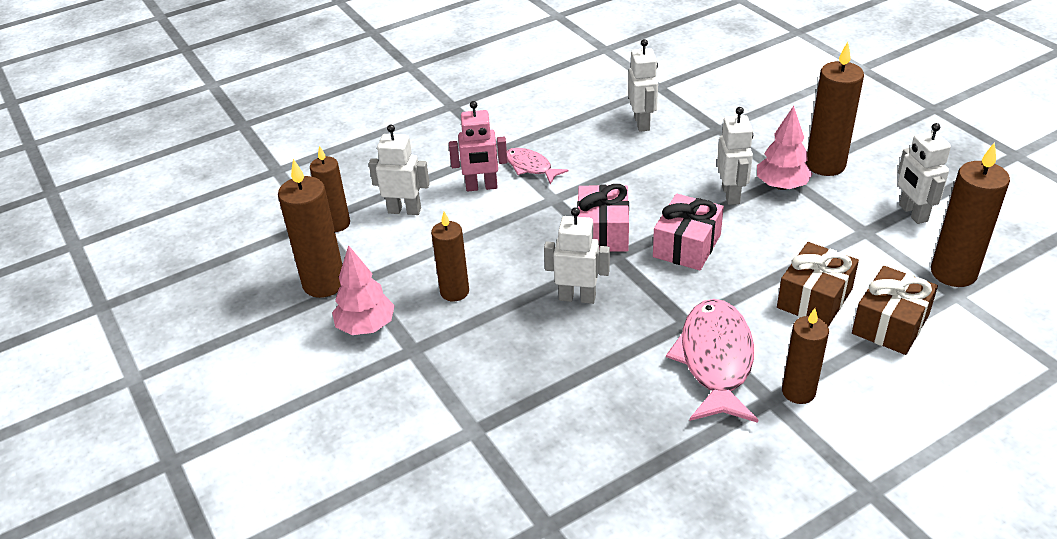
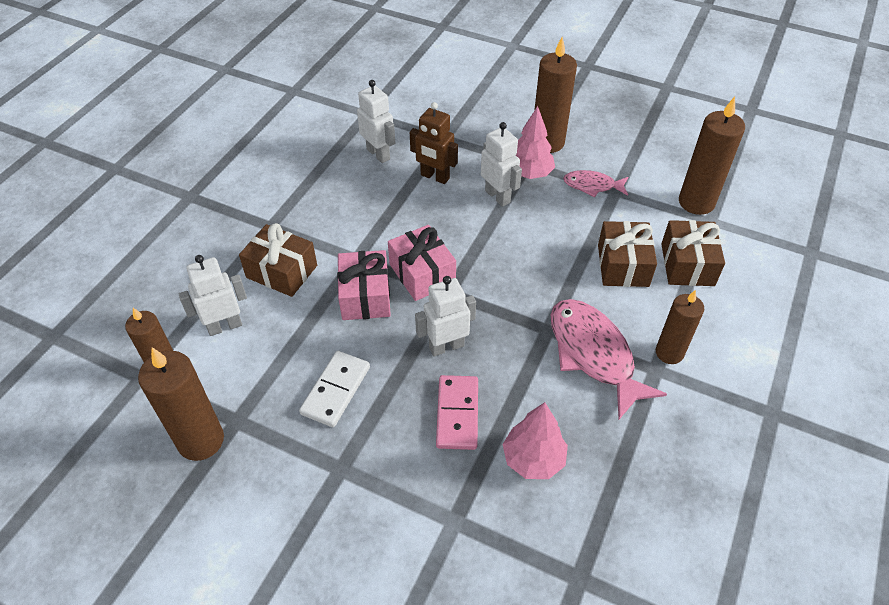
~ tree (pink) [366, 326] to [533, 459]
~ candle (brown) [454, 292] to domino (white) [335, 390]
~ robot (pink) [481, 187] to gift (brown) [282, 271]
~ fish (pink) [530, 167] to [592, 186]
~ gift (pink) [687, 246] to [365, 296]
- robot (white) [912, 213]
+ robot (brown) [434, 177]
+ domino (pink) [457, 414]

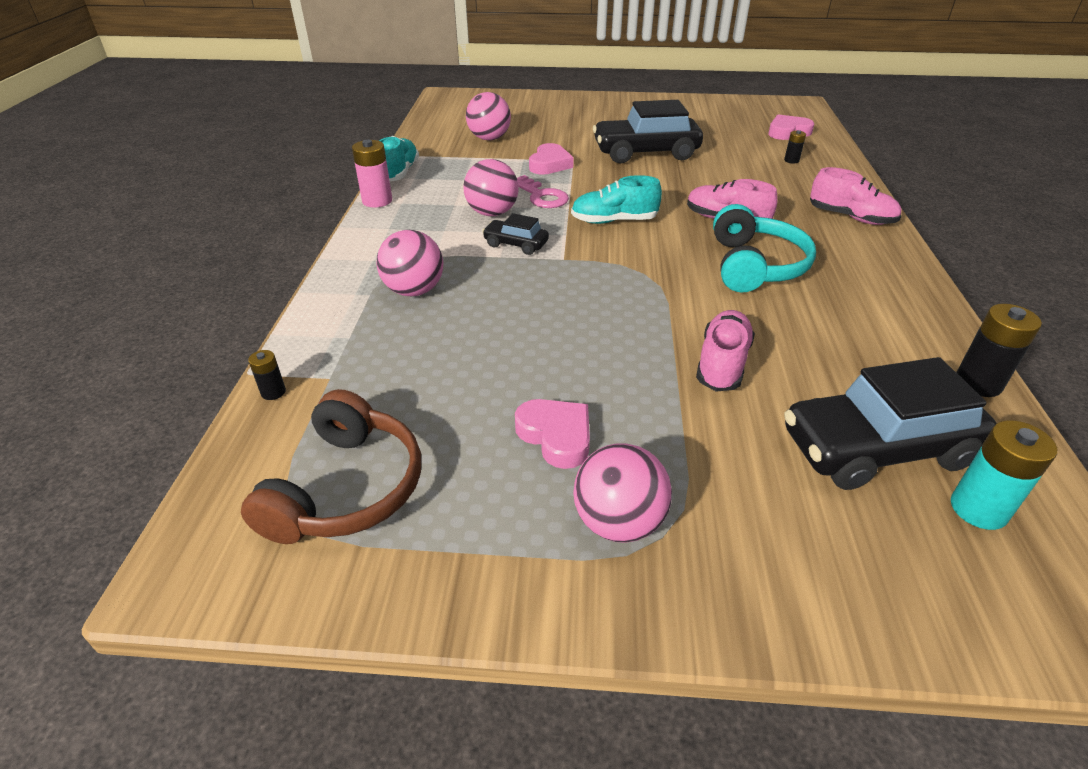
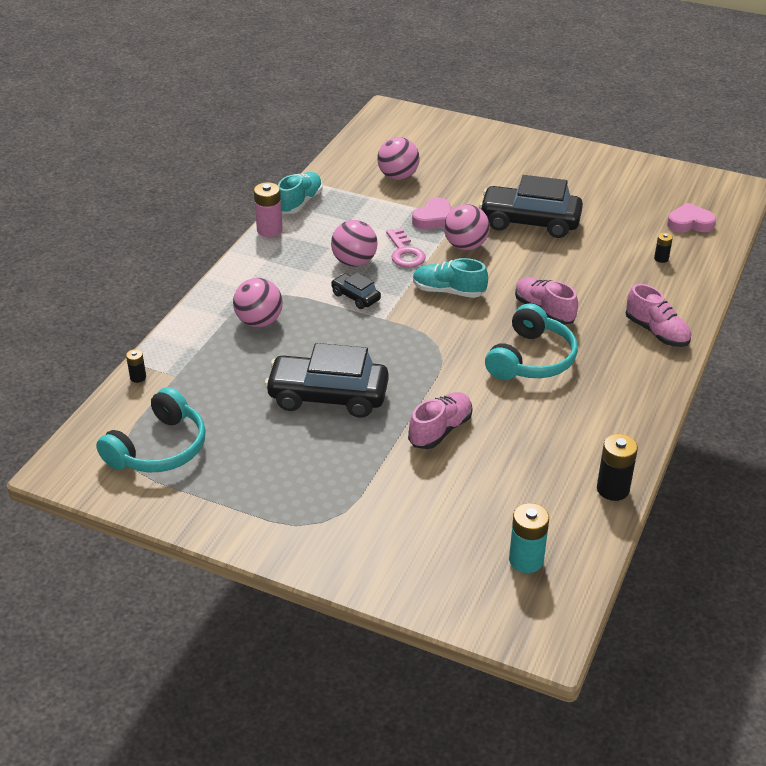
~ headphones (brown) [346, 488] to headphones (turquoise) [159, 448]
- heart (pink) [556, 436]
~ ball (pink) [618, 522] to [465, 246]
~ car (black) [877, 448] to [328, 396]

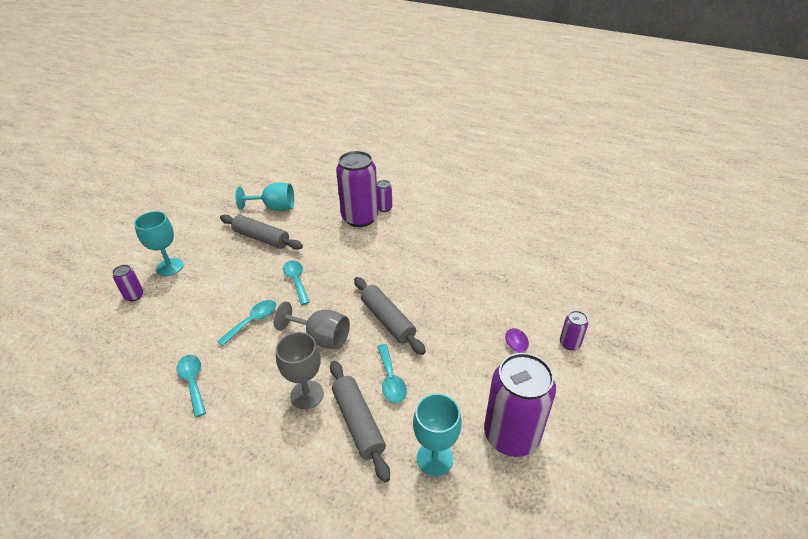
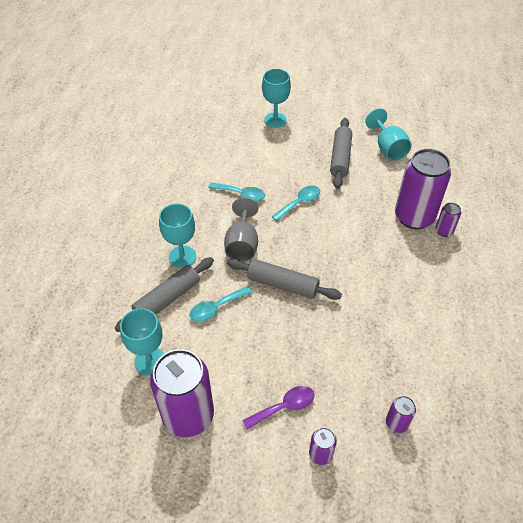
~ can (purple) [134, 296] to [396, 423]
- spoon (turquoise) [193, 382]
~ goblet (grey) [307, 395] to goblet (turquoise) [182, 257]
~ rolling pin (grey) [387, 320] = [282, 284] 75 degrees clockwise

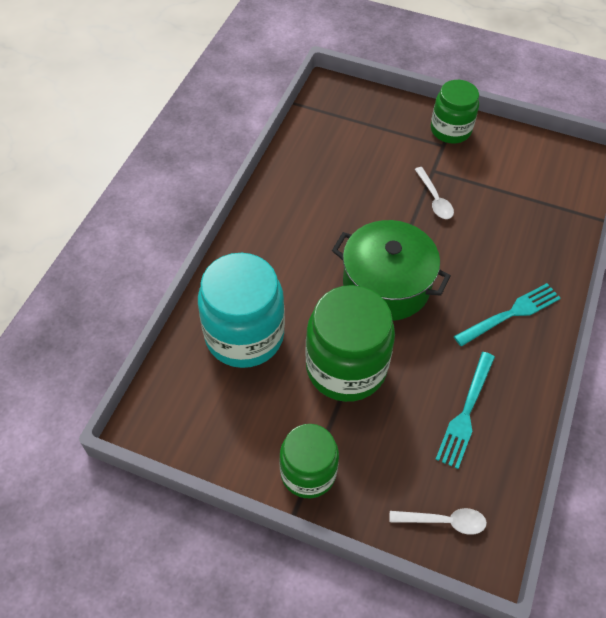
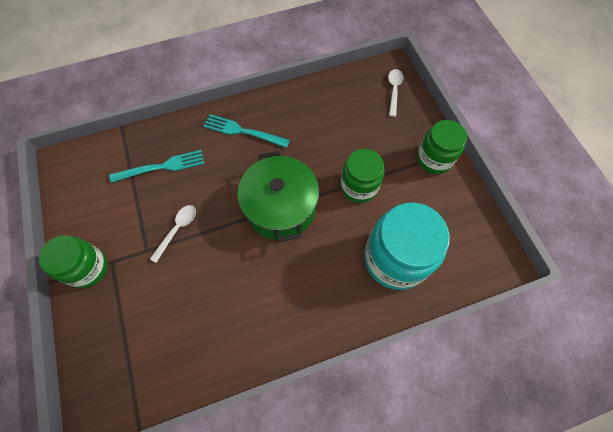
~ jar (green) [346, 367] = [359, 186] x0.64
~ spoon (white) [444, 521] = [394, 90] 45 degrees clockwise
~ fork (turquoise) [466, 412] to [162, 167]

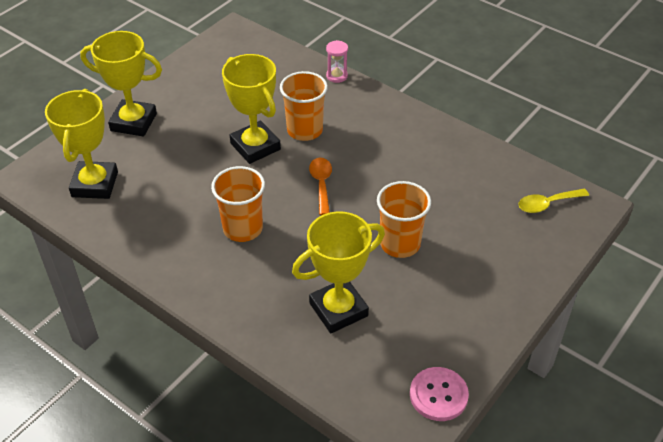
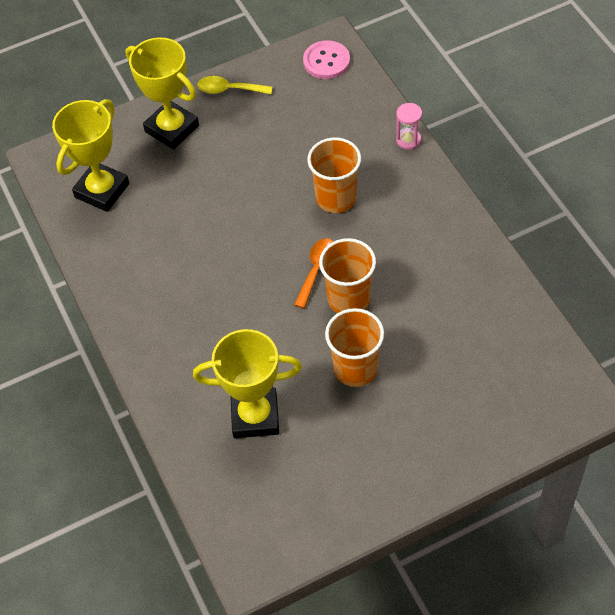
~ cup (orange) [243, 228] to [349, 299]
- trophy (yellow) [255, 146]
~ button (pink) [438, 395] to [326, 61]
~ spoon (yellow) [547, 204] to [229, 89]

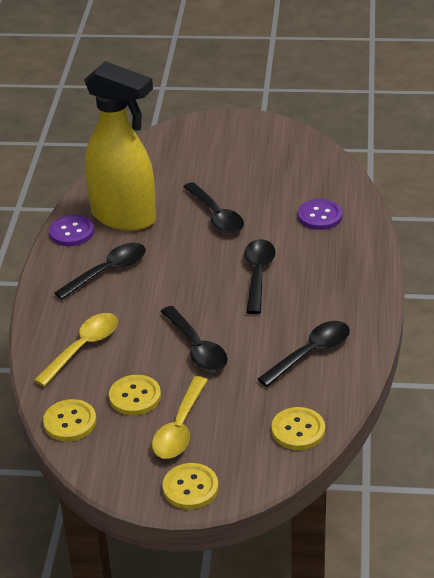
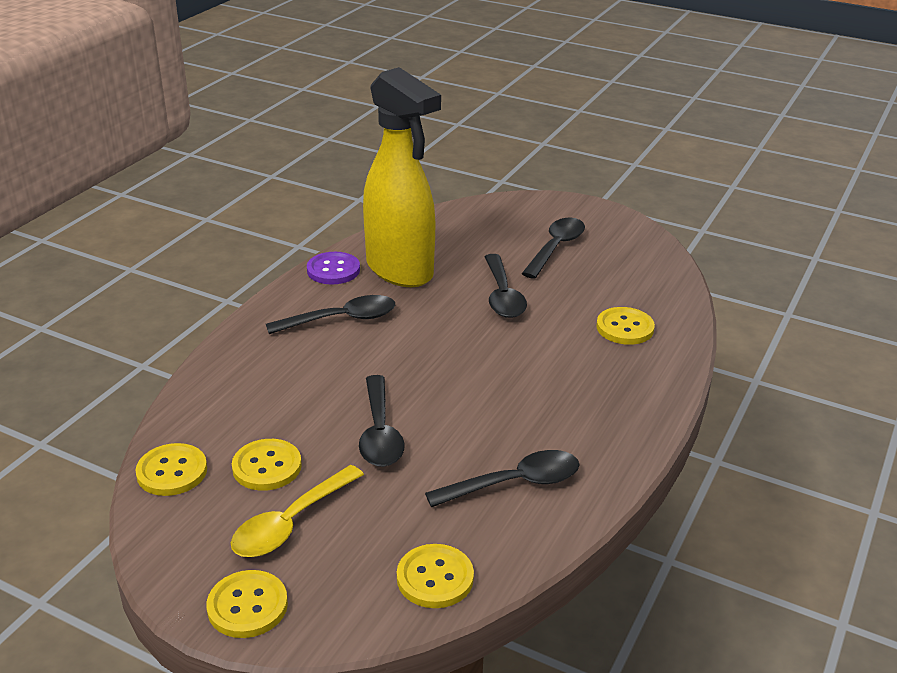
- spoon (yellow) [83, 348]
~ spoon (black) [258, 274] to [556, 248]
~ button (purple) [320, 216] to button (yellow) [625, 328]

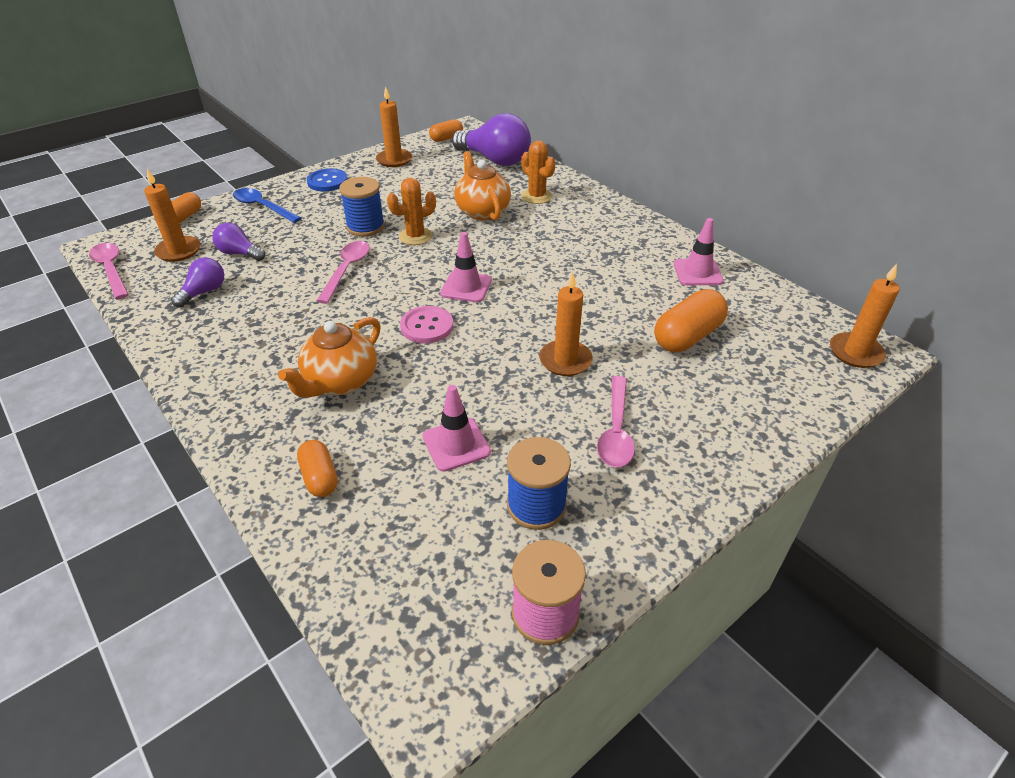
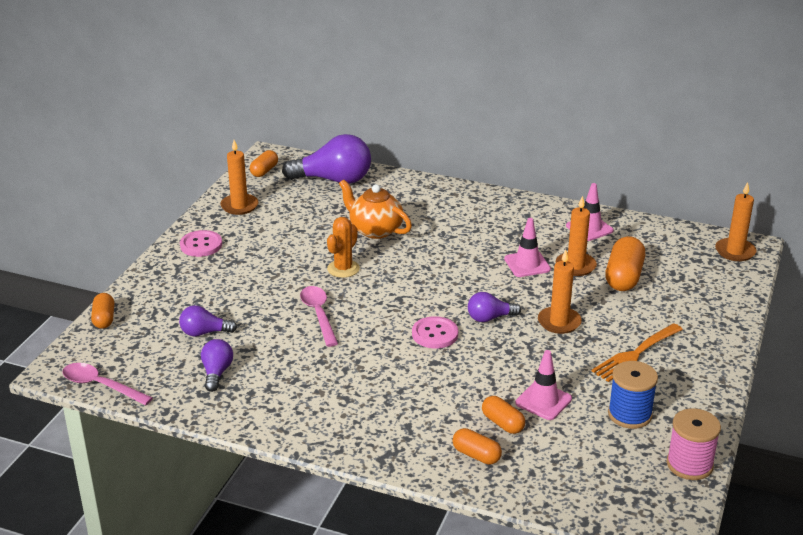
~ candle (orange) [178, 251] to [575, 266]
- spoon (blue) [262, 207]
- teapot (orange) [340, 382]
~ button (blue) [327, 181] to button (pink) [201, 245]
- spool (blue) [365, 227]
~ traffic cone (pink) [466, 287] to [527, 264]
- cactus (orange) [536, 196]
~ spoon (pink) [616, 431] to fork (orange) [635, 354]
+ light bulb (purple) [490, 318]
+ capsule (orange) [502, 423]

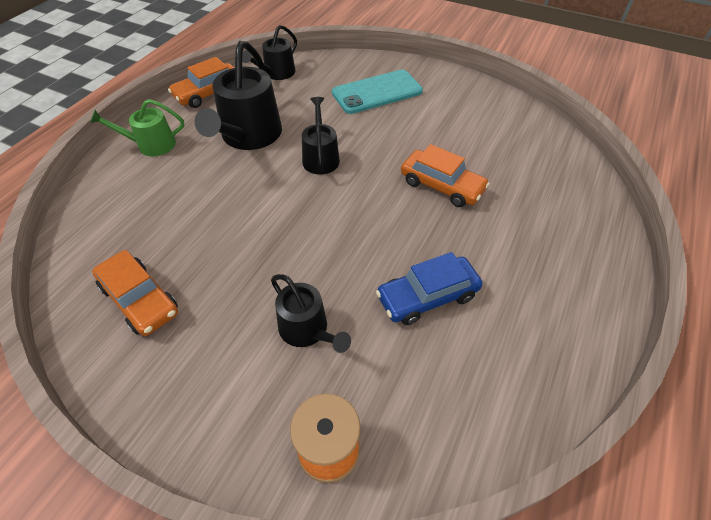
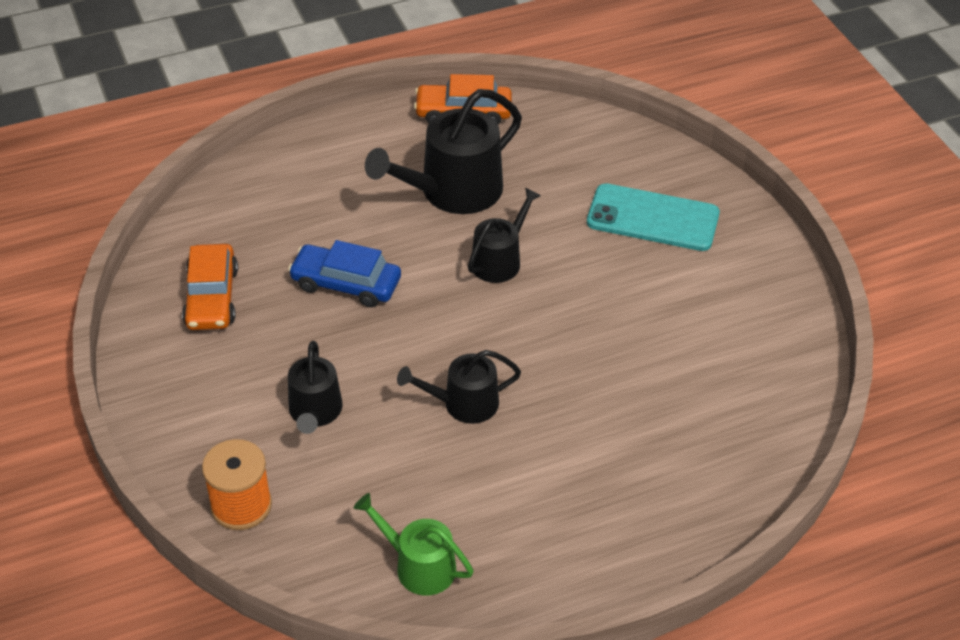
~ watering can (green) [151, 145] to [419, 566]
~ watering can (black) [276, 73] to [464, 403]
~ car (blue) [427, 296] to [346, 284]
- car (orange) [442, 186]

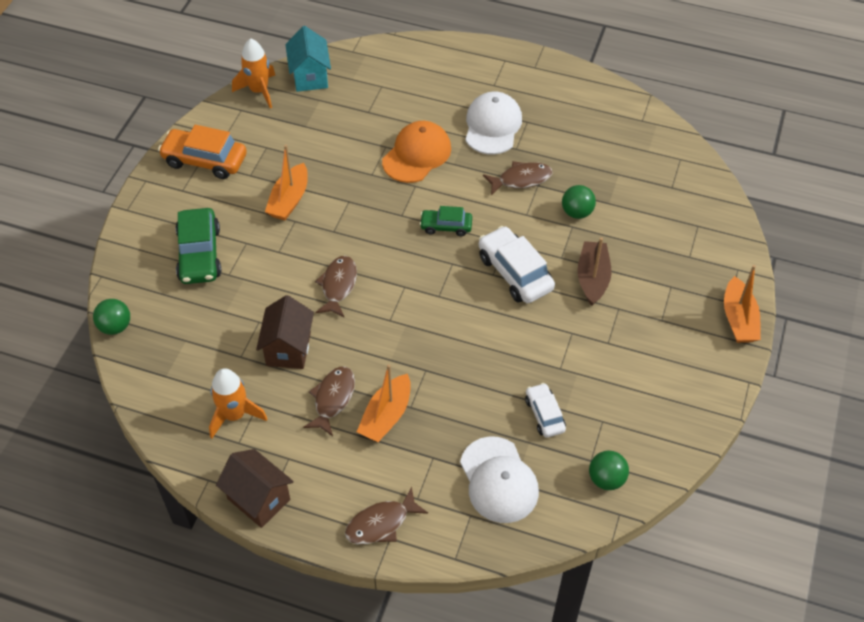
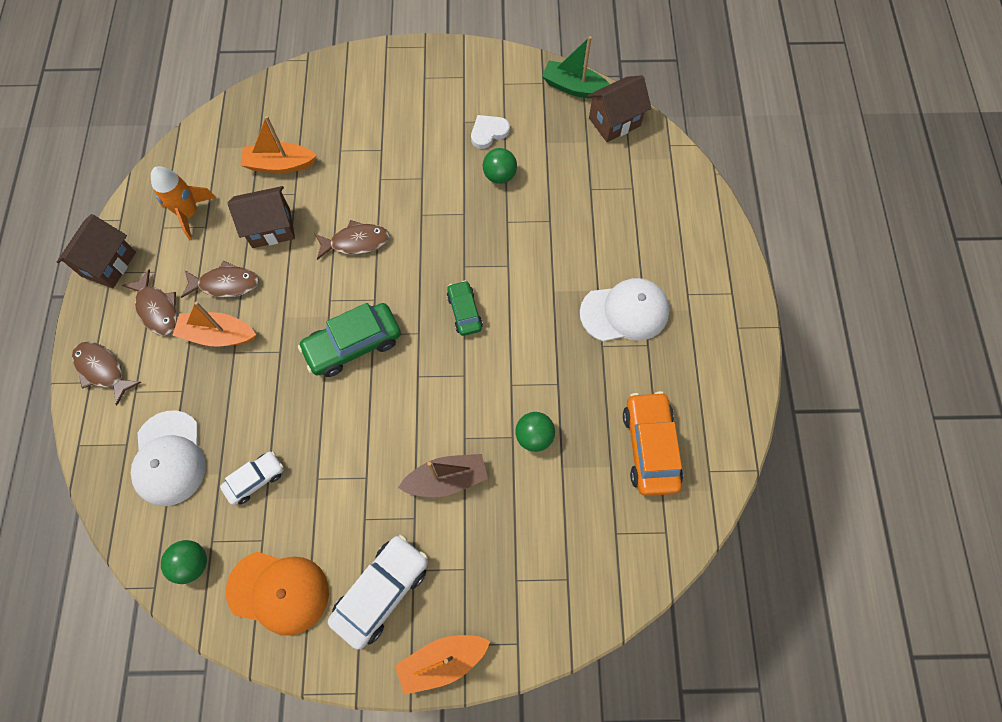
~ ball (green) [115, 326] to [499, 176]
~ car (orange) [205, 160] to [650, 447]
~ car (green) [199, 254] to [353, 345]
~ rocket (orange) [259, 91] to boat (green) [574, 87]
~ boat (orange) [289, 200] to [280, 164]
~ house (turquoise) [310, 77] to house (brown) [614, 122]
~ cap (orange) [417, 154] to [278, 591]
~ cap (white) [499, 480] = [169, 458] 60 degrees counterclockwise
~ car (white) [515, 273] to [381, 591]
~ fish (brown) [521, 179] to [157, 309]
+ heart (white) [488, 132]

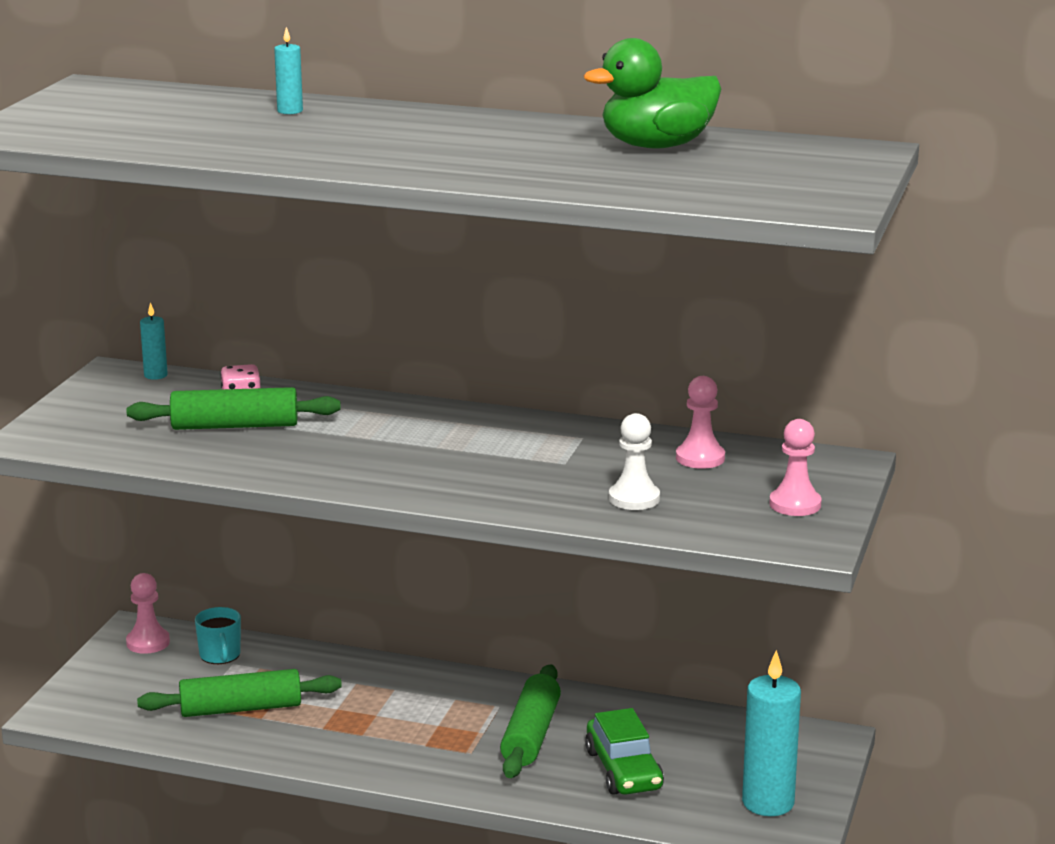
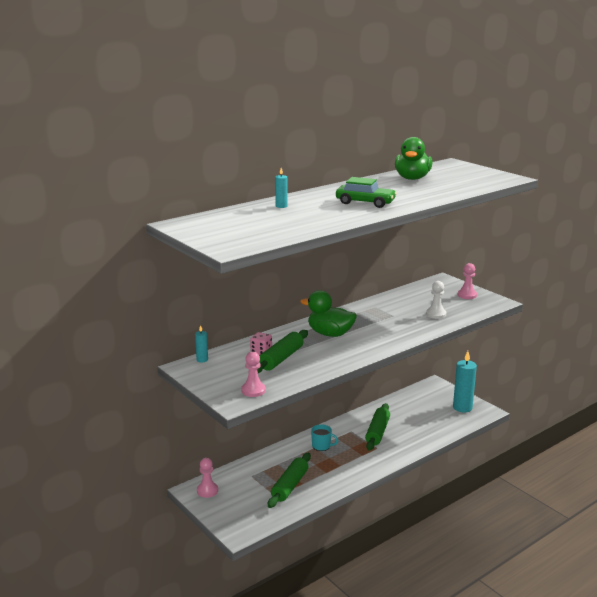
~ mug (turquoise) [220, 655] to [321, 446]
~ rolling pin (green) [531, 735] = [377, 432] 60 degrees clockwise
~ car (green) [623, 770] to [365, 203]
~ pawn (pink) [700, 458] to [253, 390]
+ duck (green) [330, 334]

